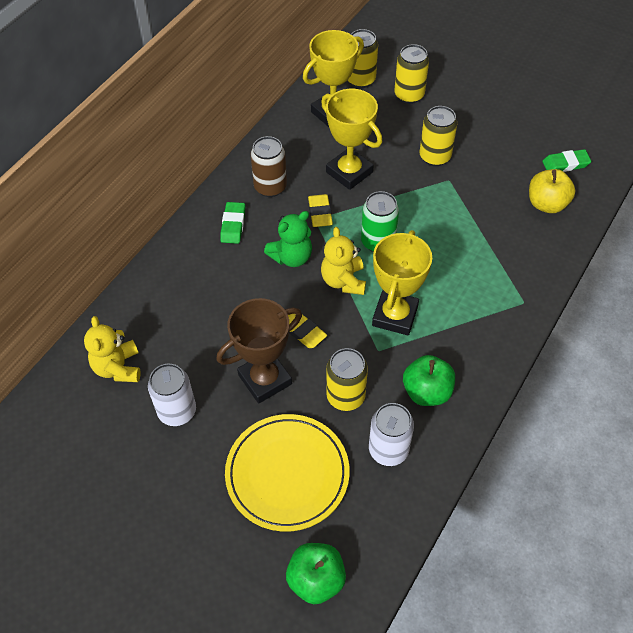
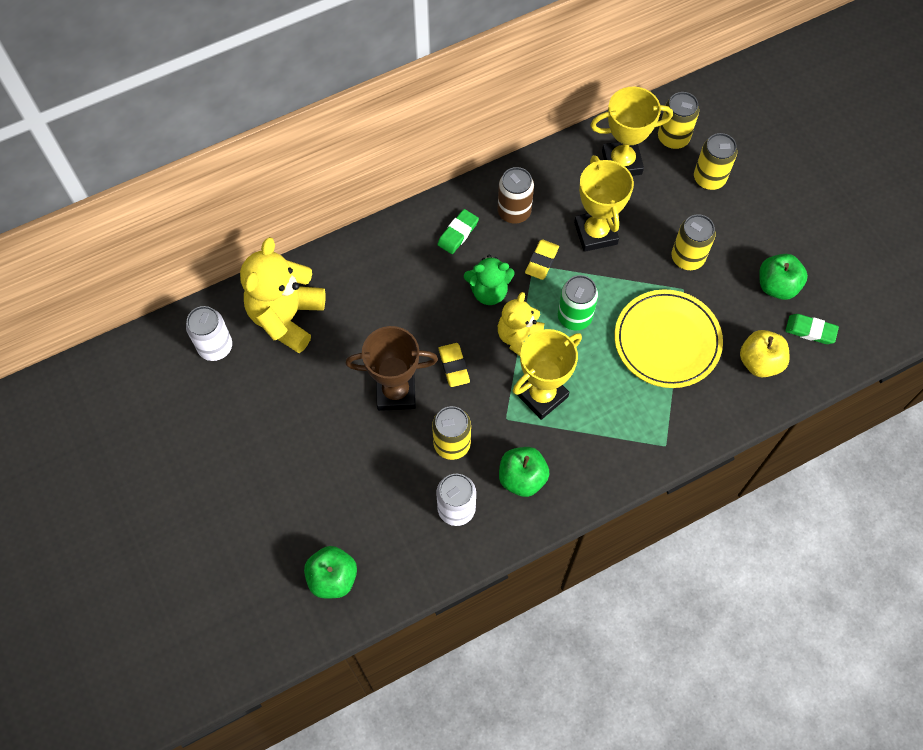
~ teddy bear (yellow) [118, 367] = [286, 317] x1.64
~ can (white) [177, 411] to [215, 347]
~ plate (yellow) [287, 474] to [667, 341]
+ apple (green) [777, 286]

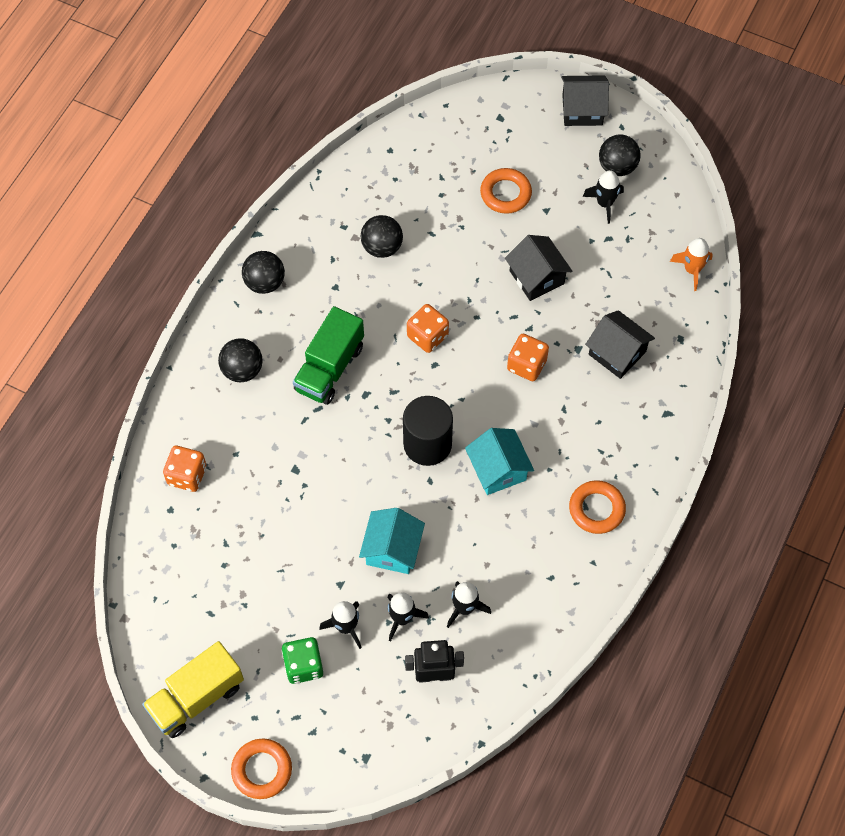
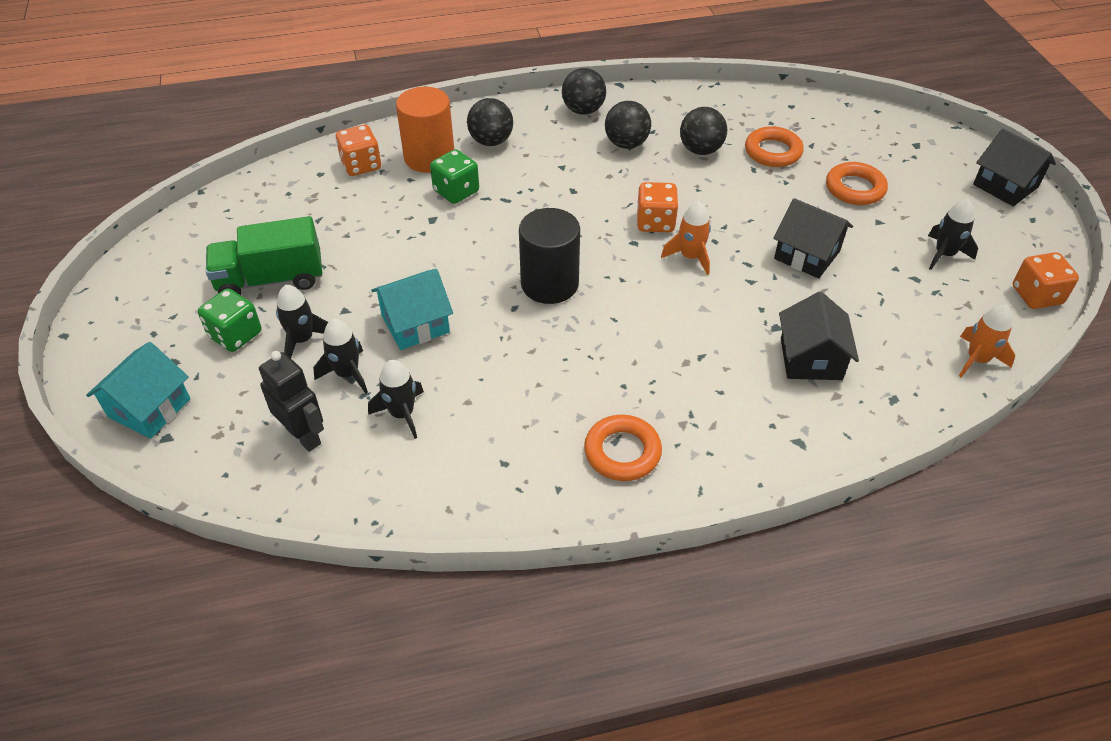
- truck (yellow) [196, 697]
~ ring (orange) [262, 770] to [773, 152]
~ truck (green) [329, 368] to [271, 279]
~ house (turquoise) [498, 469] to [149, 408]
~ house (black) [536, 277] = [807, 255] 75 degrees counterclockwise
~ dice (orange) [526, 365] to [1036, 295]
~ ball (black) [617, 167] to [626, 144]
+ cylinder (orange) [429, 157]
+ dice (green) [456, 191]
+ rocket (orange) [690, 257]

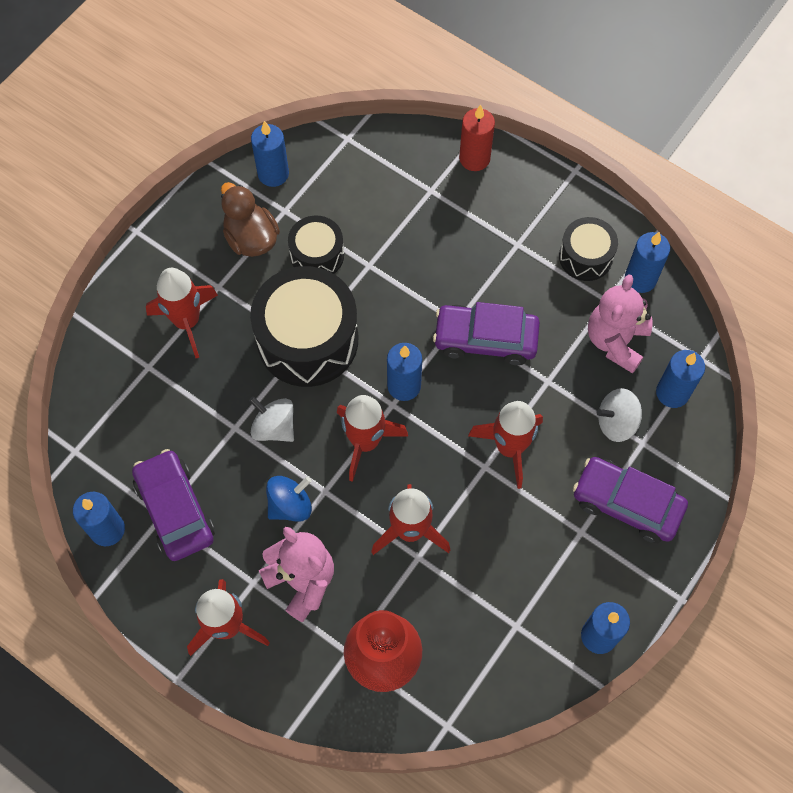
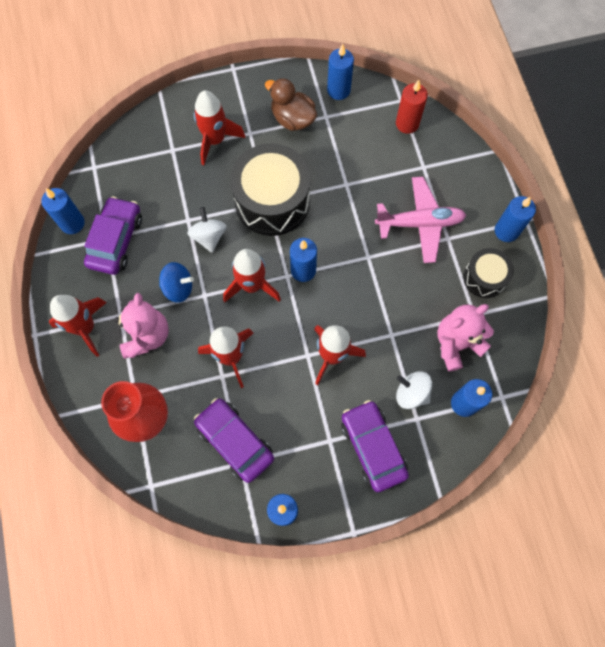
~ duck (brown) [251, 238] = [292, 119] 60 degrees counterclockwise
- drum (black) [317, 255]
~ car (purple) [485, 339] to [235, 441]
~ candle (red) [474, 158] to [407, 123]
~ candle (blue) [640, 279] to [506, 231]
+ plane (pink) [419, 223]

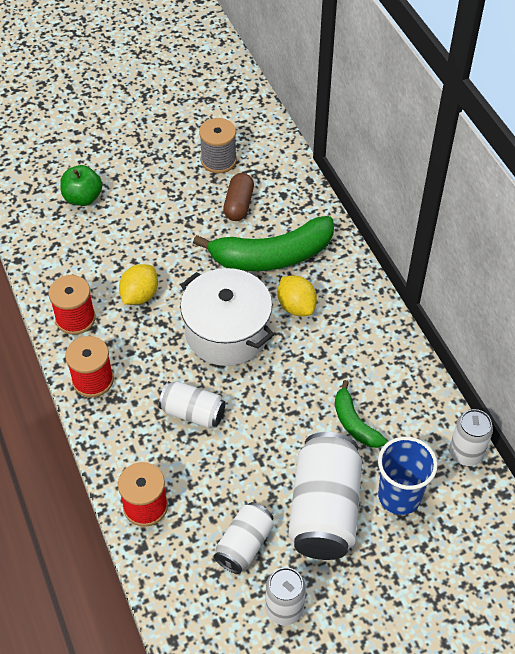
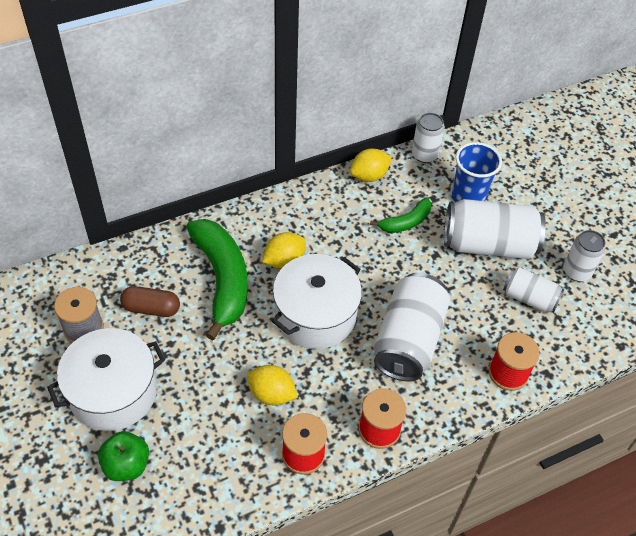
~ can (white) [193, 413] = [408, 340] x1.77
+ pot (white) [113, 392]
+ lemon (yellow) [369, 176]

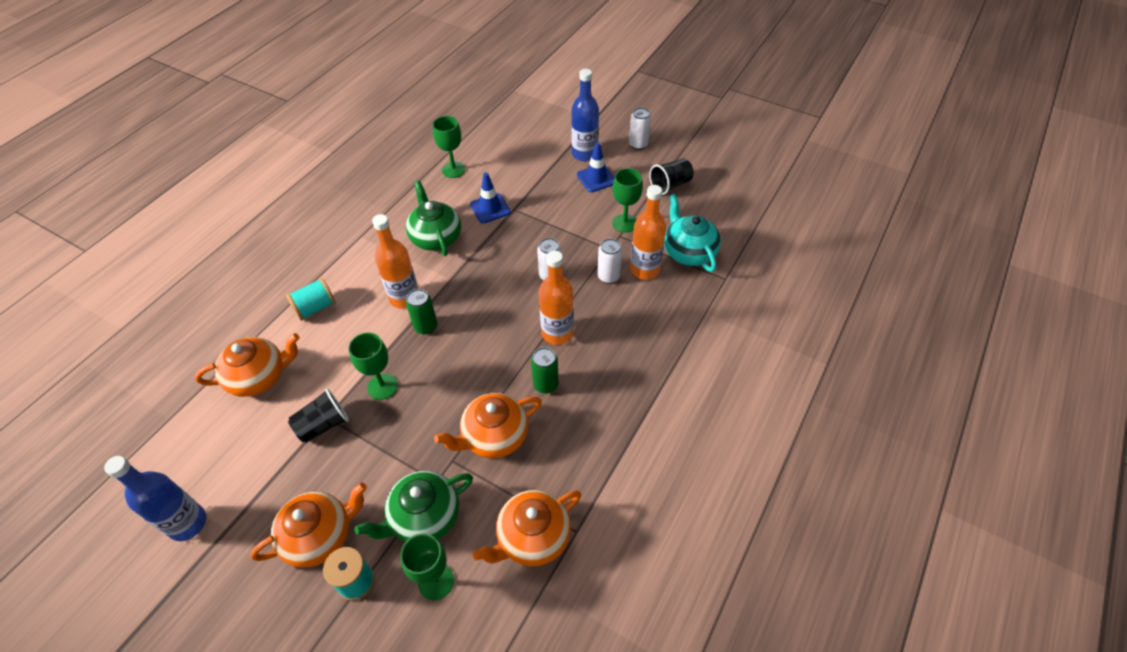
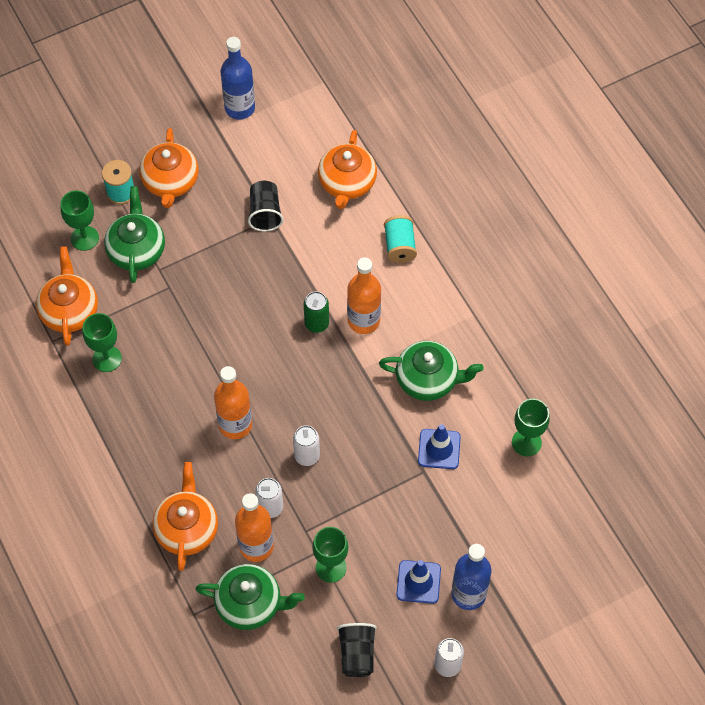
~ goblet (green) [382, 386] to [107, 359]
~ teapot (orange) [494, 436] to [187, 528]
- can (green) [545, 385]
~ teapot (turquoise) [688, 252] to teapot (green) [250, 604]

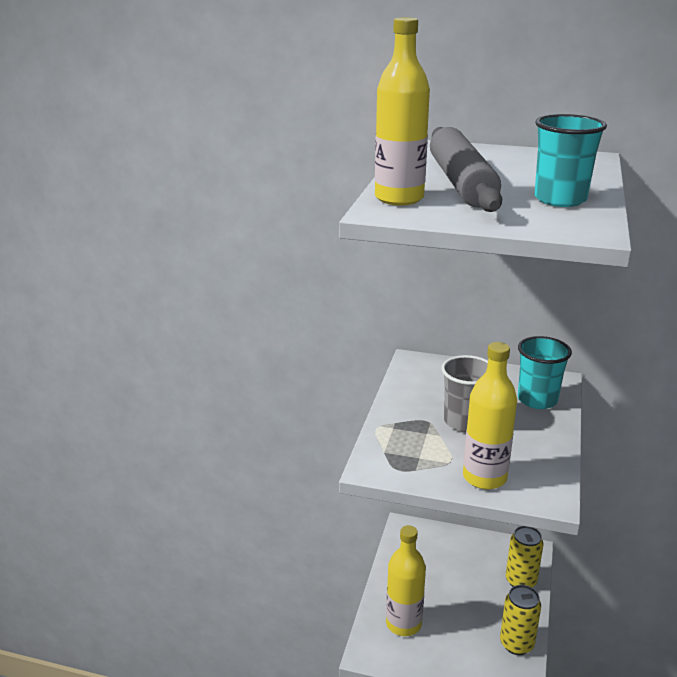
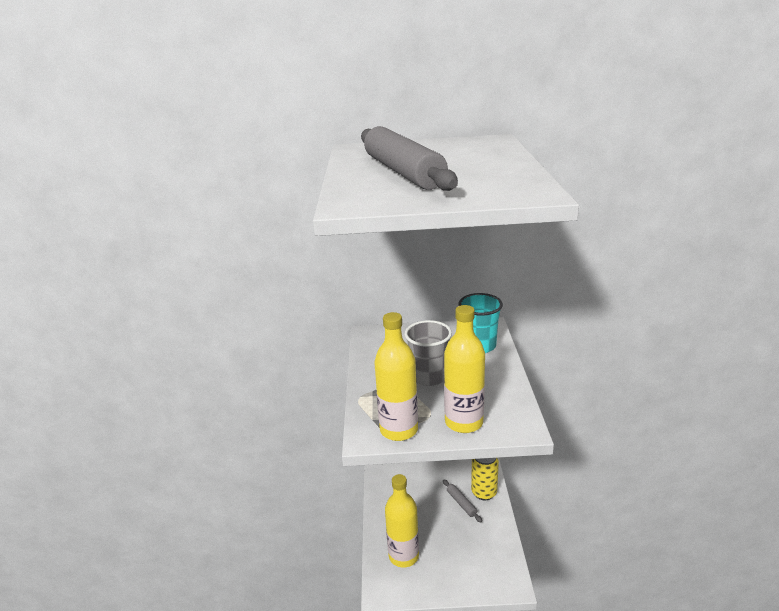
~ bottle (yellow) [399, 198] to [399, 430]
- can (yellow) [516, 644]
- cup (turquoise) [560, 199]
+ rolling pin (grey) [461, 503]

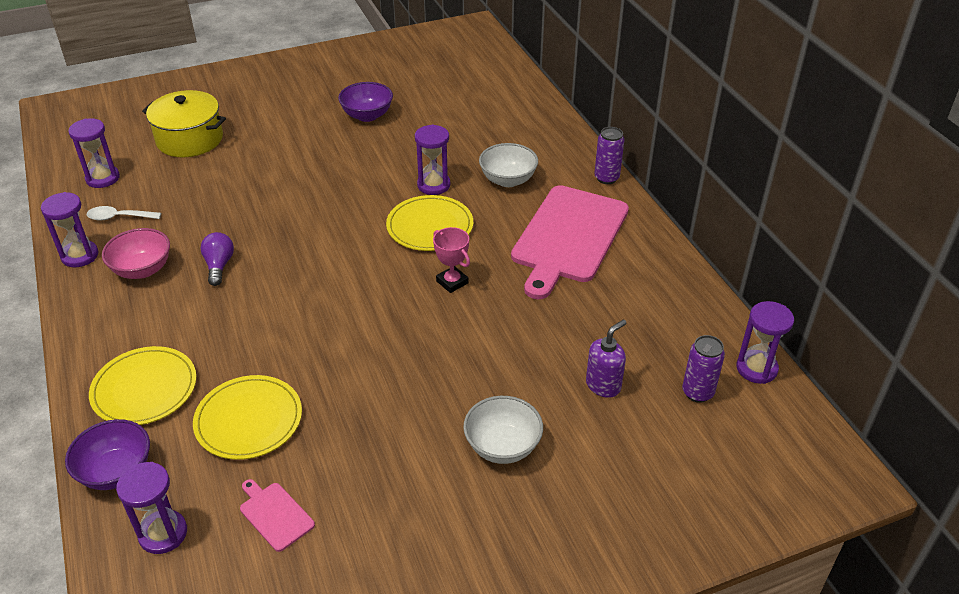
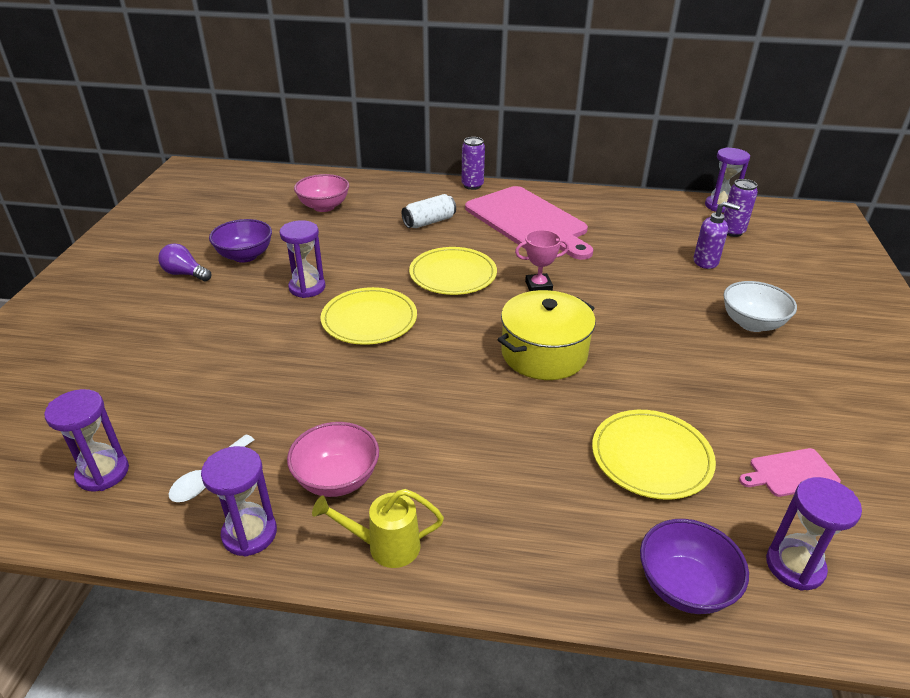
~ plate (yellow) [144, 389] to [369, 319]
~ pot (yellow) [190, 139] to [544, 353]
~ light bulb (purple) [219, 266] to [185, 274]
~ hourglass (purple) [433, 185] to [307, 288]
~ bowl (white) [508, 180] to can (white) [429, 222]
~ soap dispenser (purple) [603, 385] = [706, 262] 120 degrees clockwise
+ bowl (pink) [324, 207]
+ watering can (yellow) [385, 546]

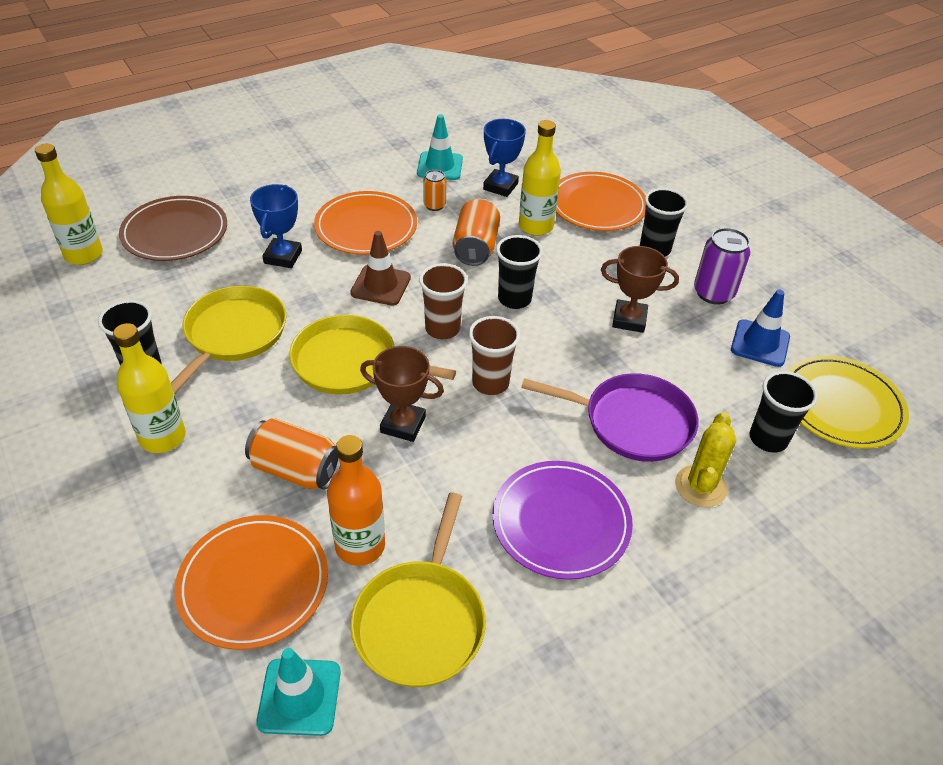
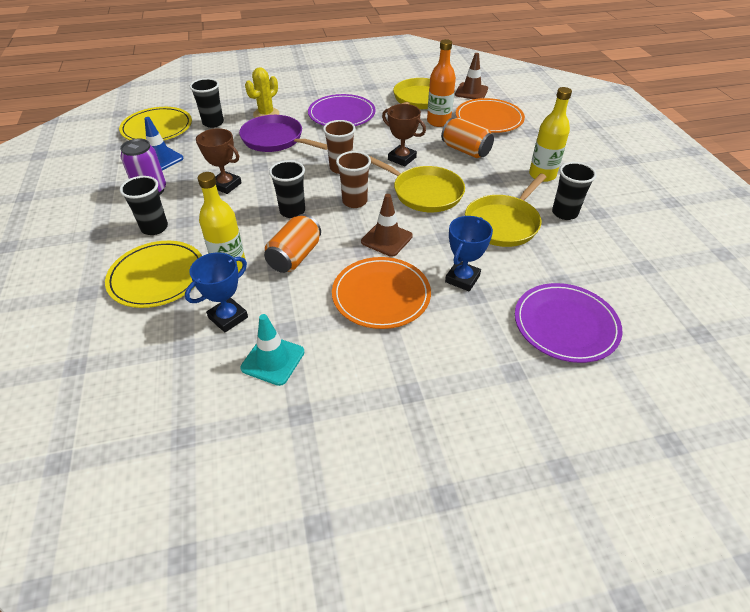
- bottle (yellow) [84, 254]
~ plate (brown) [175, 232] to plate (purple) [565, 325]
~ traffic cone (turquoise) [299, 697] to traffic cone (brown) [471, 92]
- can (orange) [434, 205]
~ plate (orange) [597, 205] to plate (yellow) [157, 277]

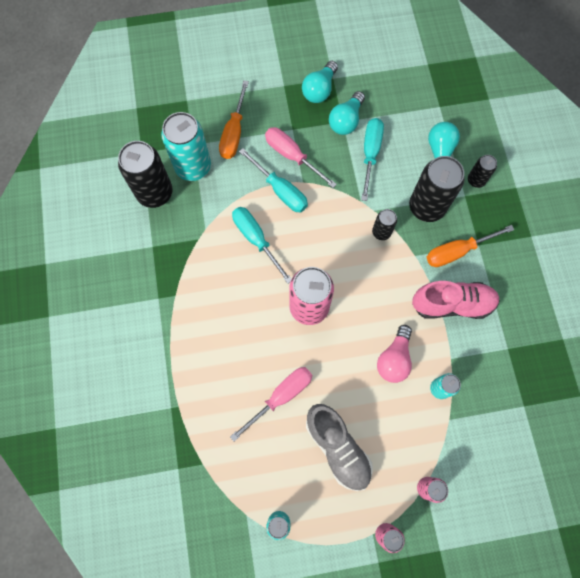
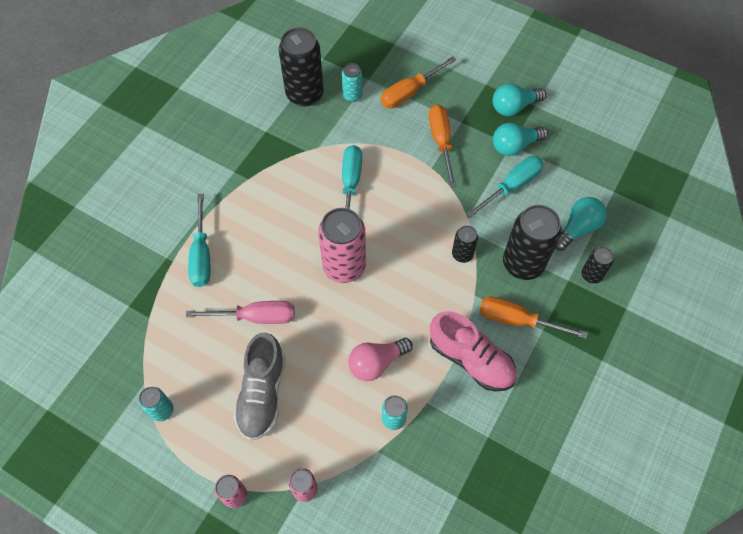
~ can (turquoise) [193, 167] = [352, 95] x0.51
~ screwdriver (turquoise) [280, 190] to [202, 255]
~ screwdriver (pink) [292, 156] to screwdriver (orange) [441, 142]

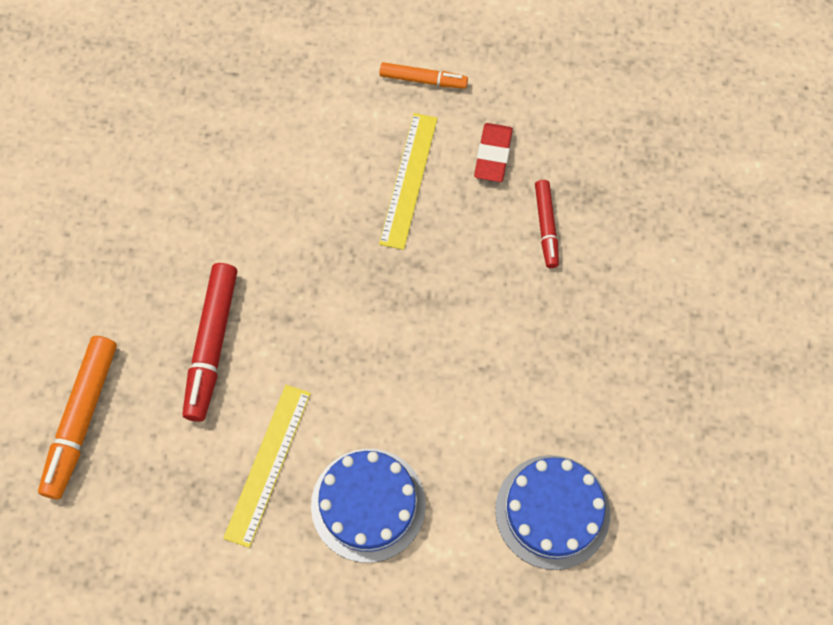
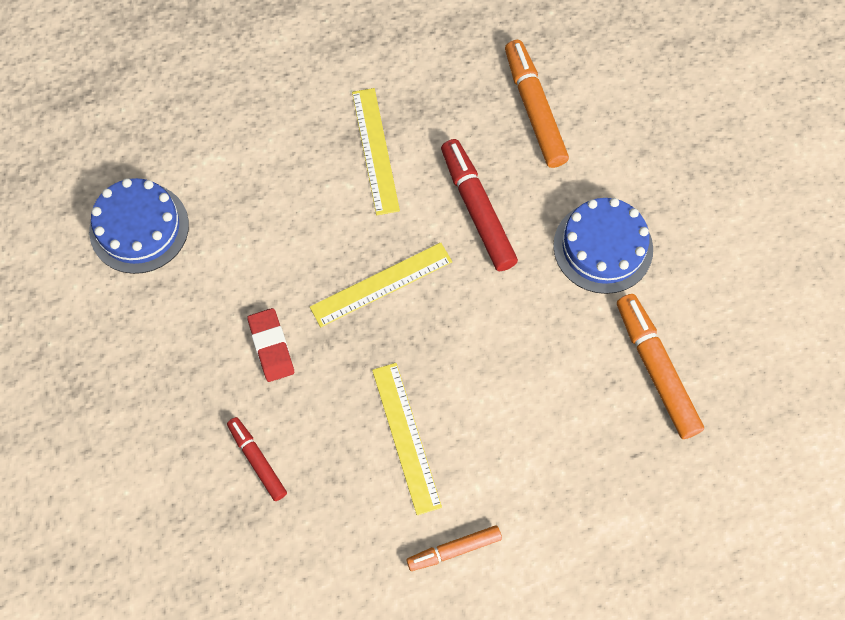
~ cake (blue) [368, 504] to [603, 247]
~ eraser (red) [493, 155] to [271, 346]
+ ruler (yellow) [381, 284]
+ marker (orange) [656, 369]

